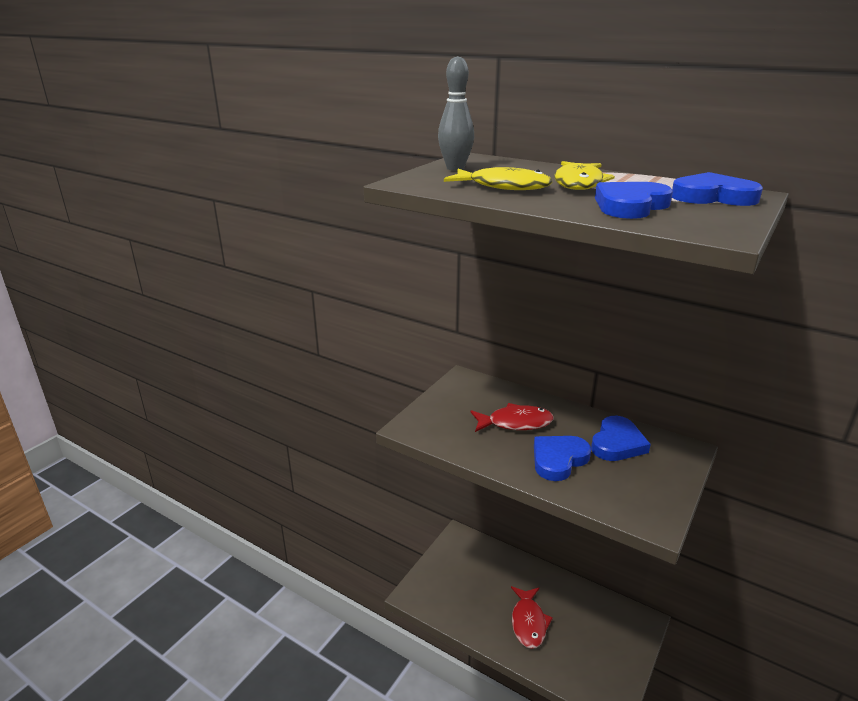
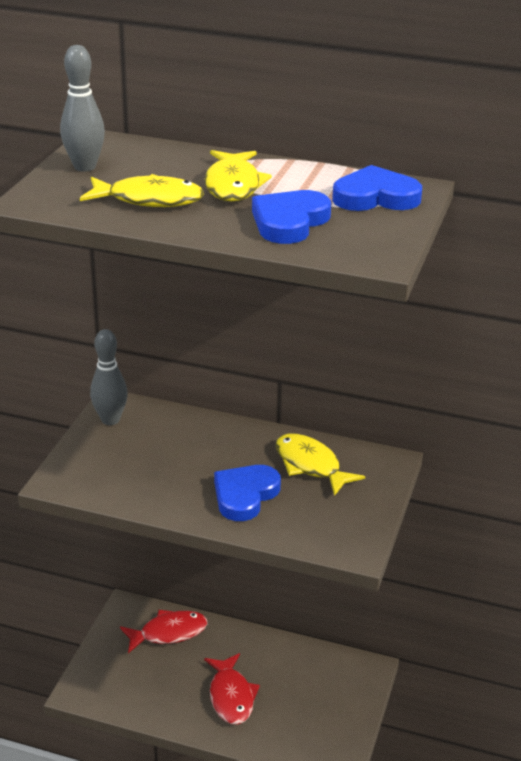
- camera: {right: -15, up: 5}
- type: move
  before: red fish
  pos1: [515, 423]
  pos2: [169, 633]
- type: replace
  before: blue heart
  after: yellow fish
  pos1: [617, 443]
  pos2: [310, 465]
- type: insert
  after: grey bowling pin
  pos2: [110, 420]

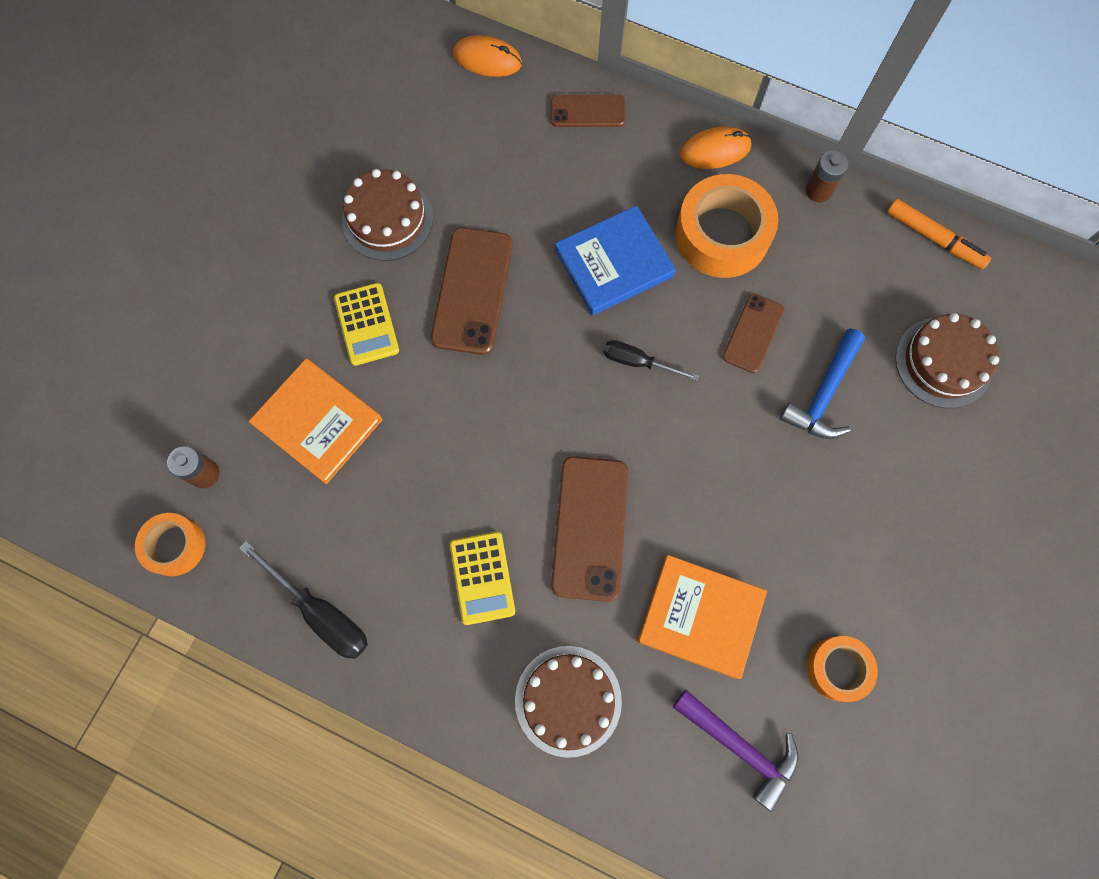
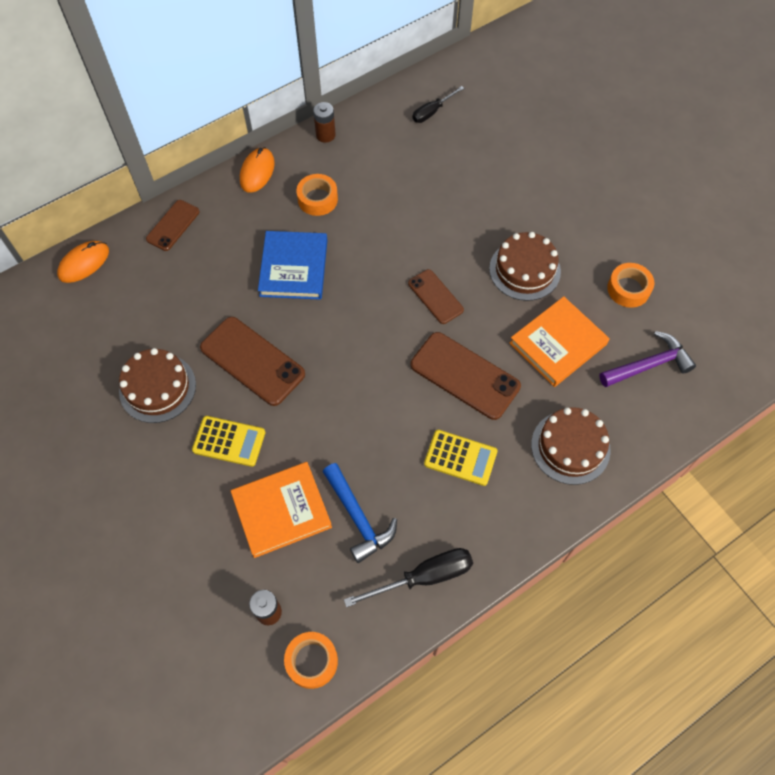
- camera: {right: -60, up: -10}
- type: resize
  before: orange tape
  pos1: [722, 235]
  pos2: [317, 199]
  scale: 0.58
- type: delete
  before: orange marker
  pos1: [934, 238]
- type: move
  before: brown phone
  pos1: [753, 333]
  pos2: [435, 297]
- type: move
  before: brown cake
  pos1: [943, 362]
  pos2: [524, 270]
- type: move
  before: blue hammer
  pos1: [823, 394]
  pos2: [358, 518]
- type: move
  before: black screwdriver
  pos1: [638, 362]
  pos2: [432, 112]

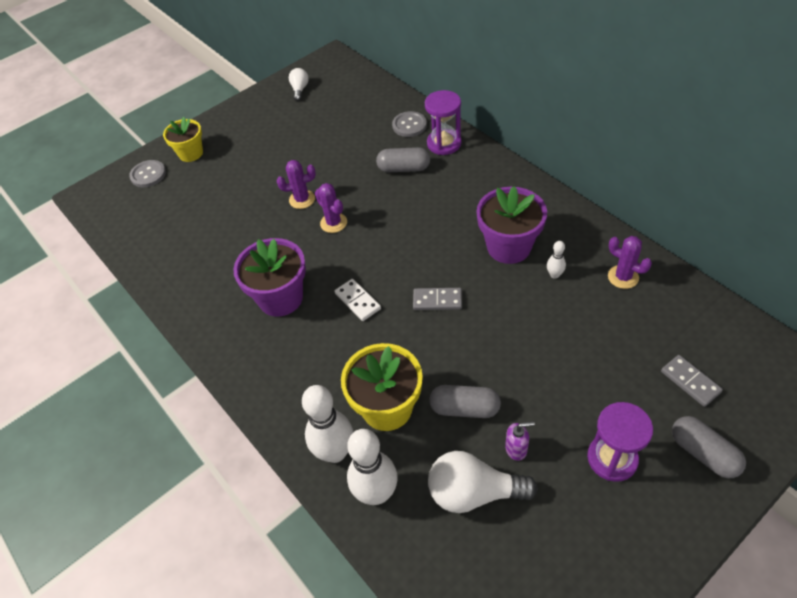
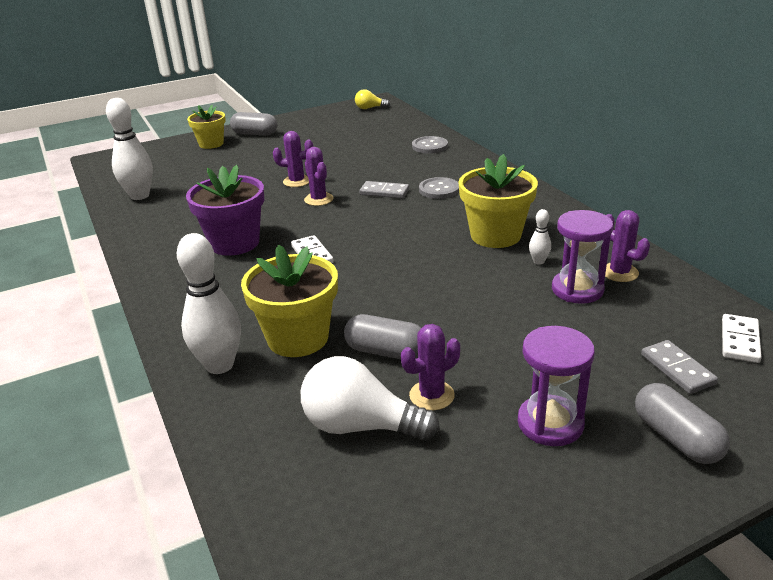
- camera: {right: 10, up: -20}
- type: delete
  before: white light bulb
  pos1: [300, 89]
- type: move
  before: purple hourglass
  pos1: [444, 143]
  pos2: [577, 290]
- type: move
  before: grey capsule
  pos1: [404, 168]
  pos2: [255, 134]
- type: move
  before: grey button
  pos1: [148, 175]
  pos2: [439, 189]
- type: recolor
  before: purple flower pot
  after: yellow flower pot
  pos1: [509, 247]
  pos2: [495, 235]
- type: move
  before: grey domino
  pos1: [437, 300]
  pos2: [384, 192]
- type: replace
  before: purple soap dispenser
  after: purple cactus
  pos1: [516, 449]
  pos2: [431, 395]
- type: move
  before: white bowling pin
  pos1: [376, 493]
  pos2: [139, 196]
- type: insert
  after: yellow light bulb
  pos2: [370, 108]
- type: insert
  after: white domino
  pos2: [739, 341]

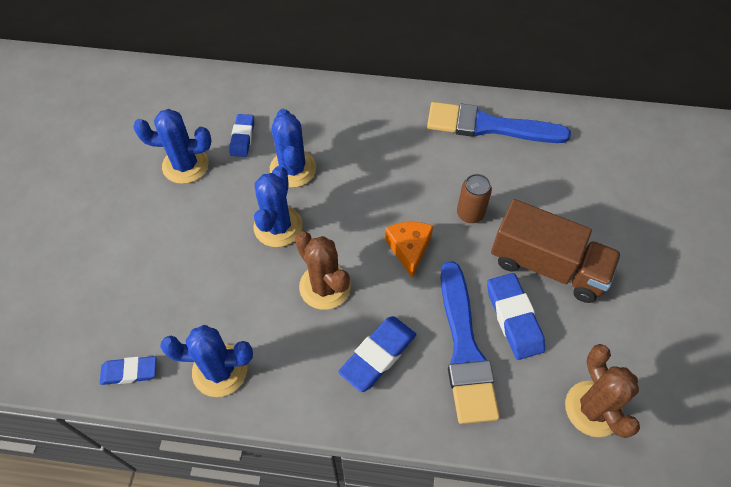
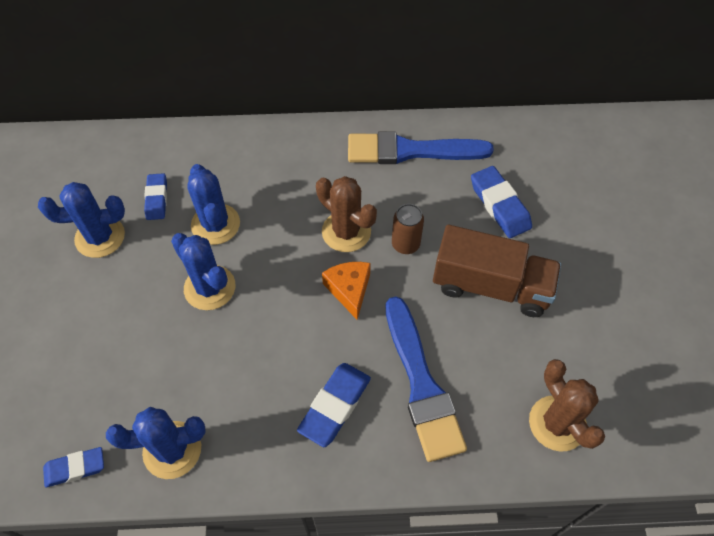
- camera: {right: -10, up: 0}
- type: rotate
  before: blue cactus
  pos1: [278, 226]
  pos2: [209, 287]
  turn: -45
- type: move
  before: brown cactus
  pos1: [325, 286]
  pos2: [346, 232]
- type: move
  before: blue eraser
  pos1: [513, 318]
  pos2: [499, 205]

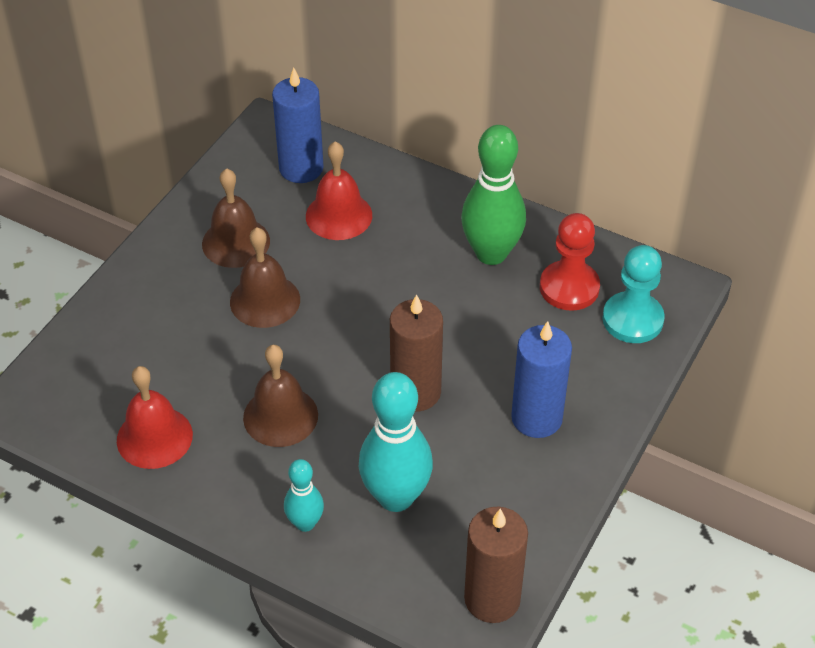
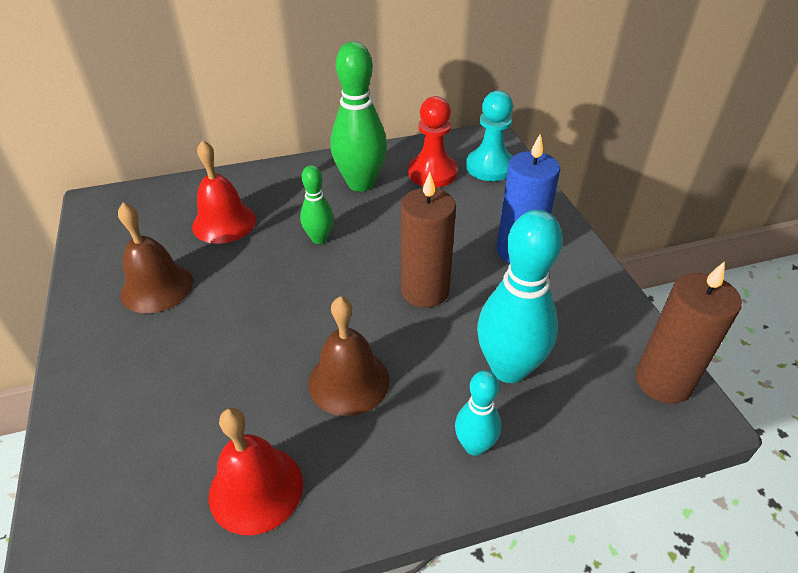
- camera: {right: -45, up: -5}
- type: delete
  before: blue candle
  pos1: [301, 168]
- type: delete
  before: brown bell
  pos1: [265, 300]
- type: insert
  after: green bowling pin
  pos2: [319, 238]

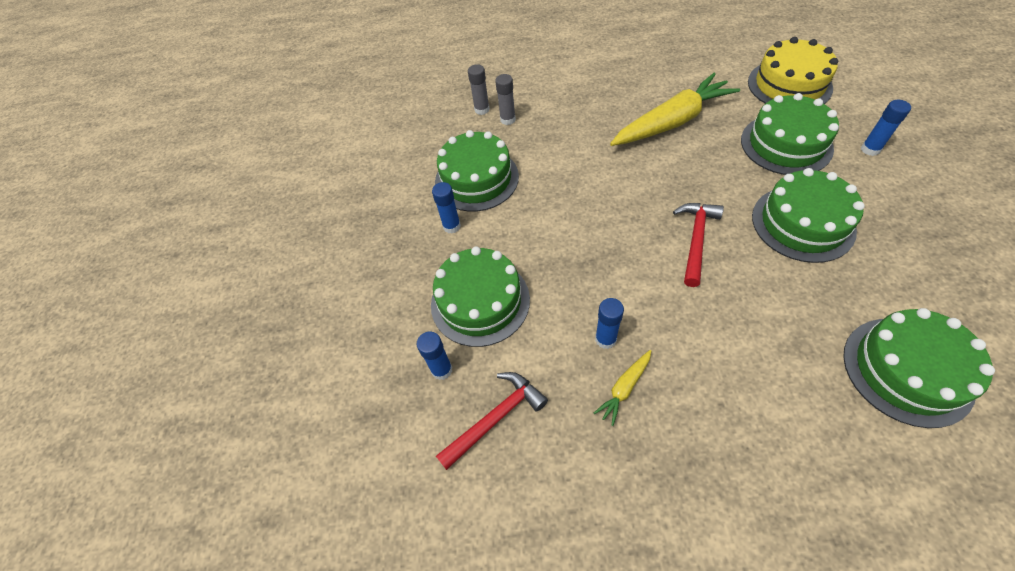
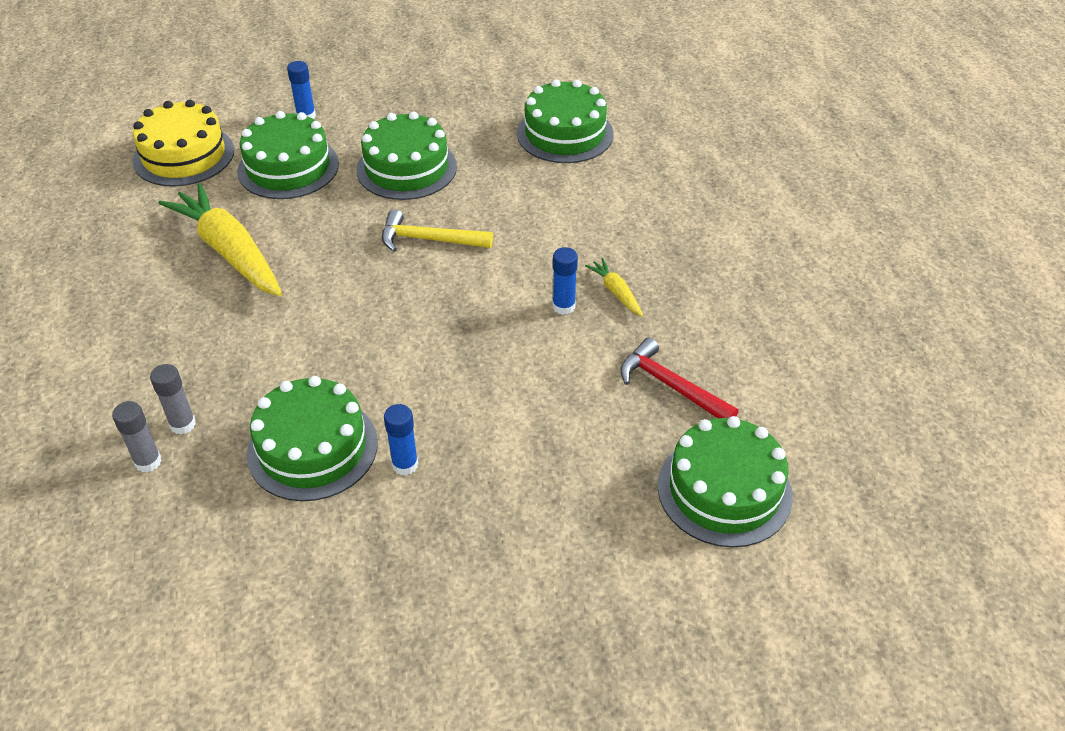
- camera: {right: -105, up: -10}
- type: recolor
  before: red hammer
  after: yellow hammer
  pos1: [695, 240]
  pos2: [429, 240]
- type: move
  before: green cake
  pos1: [480, 301]
  pos2: [724, 490]
- type: delete
  before: blue glue stick
  pos1: [442, 370]
- type: rotate
  before: yellow carrot
  pos1: [624, 388]
  pos2: [616, 292]
  turn: -150

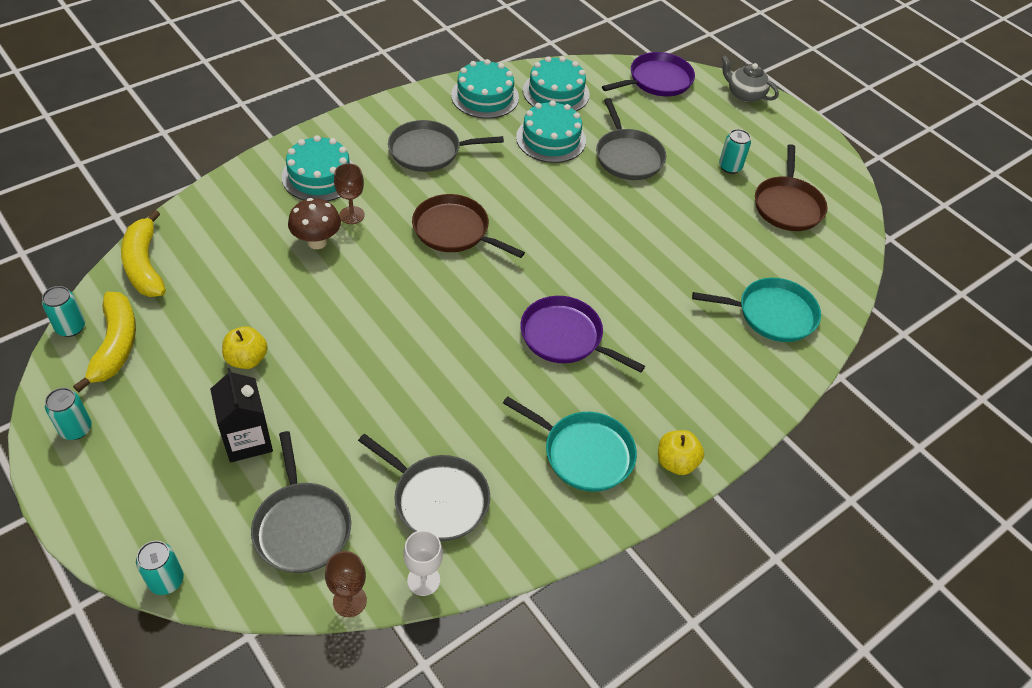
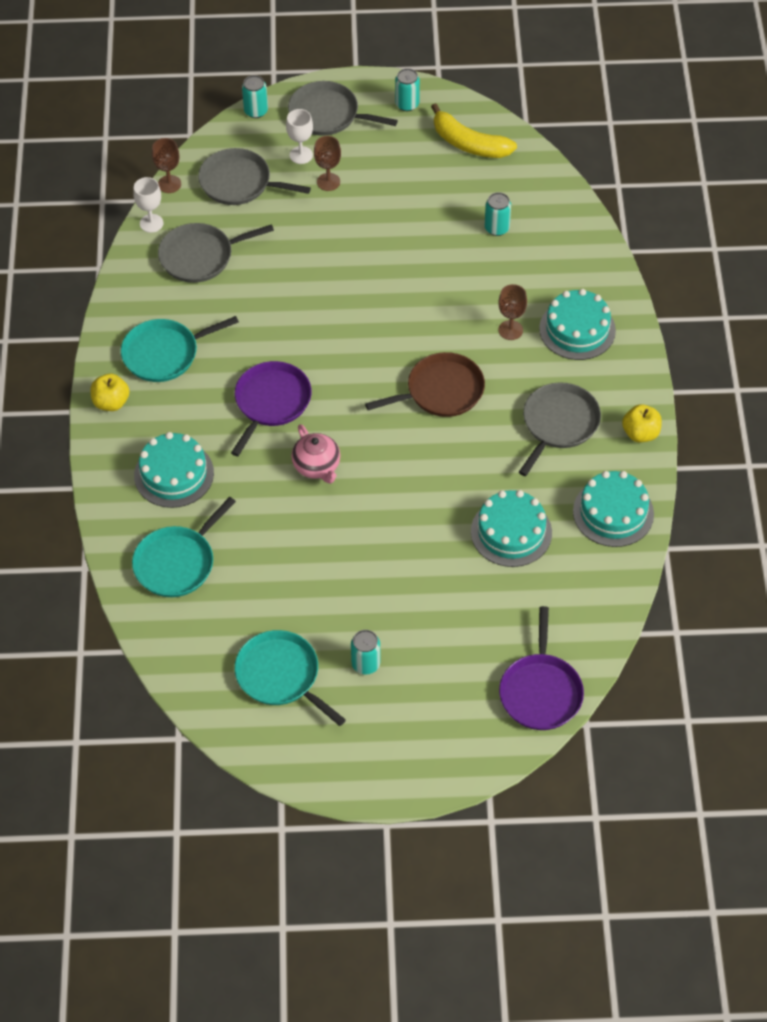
- camera: {right: 130, up: 5}
- type: move
  before: turquoise cake
  pos1: [556, 92]
  pos2: [174, 474]
- type: delete
  before: grey teapot
  pos1: [744, 95]
- type: move
  before: grey pan
  pos1: [628, 156]
  pos2: [327, 114]
- type: recolor
  before: brown pan
  after: turquoise pan
  pos1: [788, 205]
  pos2: [281, 676]
- type: delete
  before: brown mushroom
  pos1: [317, 242]
- type: delete
  before: yellow banana
  pos1: [145, 265]
- type: move
  before: turquoise can
  pos1: [71, 327]
  pos2: [497, 228]
- type: rotate
  before: purple pan
  pos1: [565, 337]
  pos2: [271, 402]
  turn: -45
- type: move
  before: yellow apple
  pos1: [247, 359]
  pos2: [640, 433]
- type: replace
  before: black carton
  after: brown goblet
  pos1: [247, 440]
  pos2: [328, 182]
- type: insert
  after: white goblet
  pos2: [301, 155]
- type: insert
  after: pink teapot
  pos2: [317, 466]

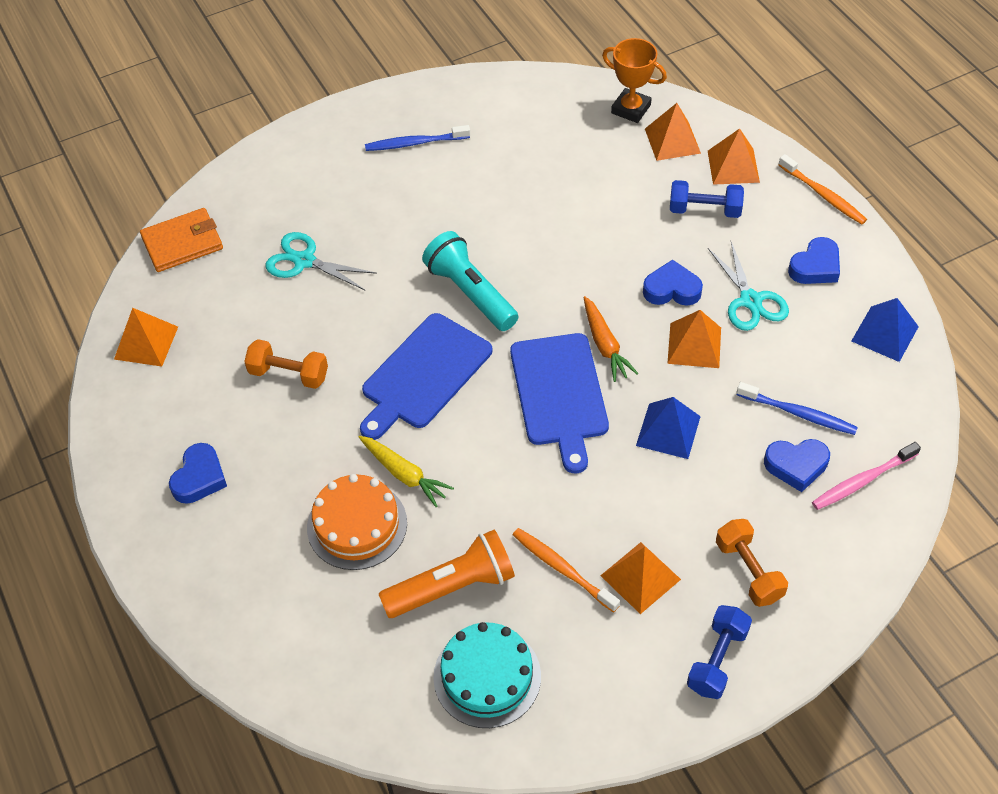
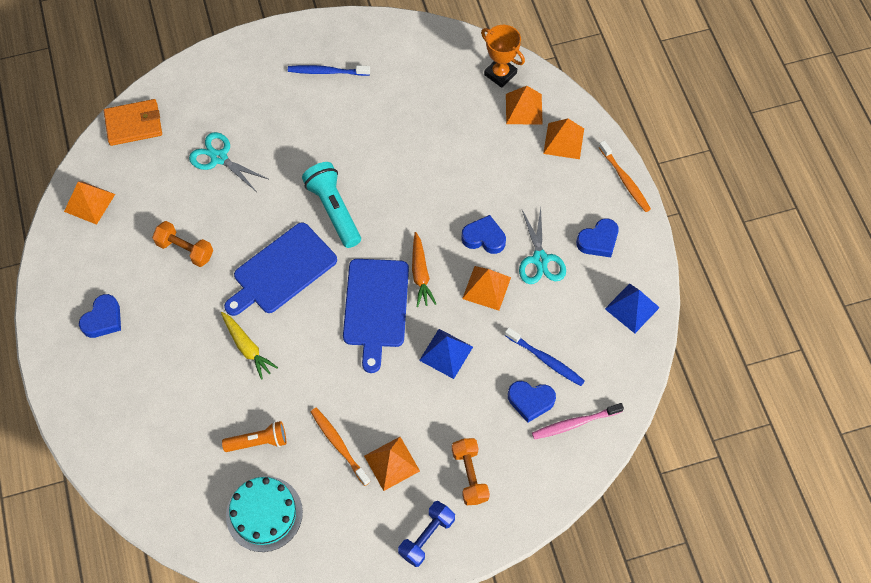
- camera: {right: 10, up: 10}
- type: delete
  before: blue dumbbell
  pos1: [704, 210]
- type: delete
  before: orange cake
  pos1: [357, 525]
- type: resize
  before: orange flashlight
  pos1: [452, 587]
  pos2: [258, 442]
  scale: 0.65

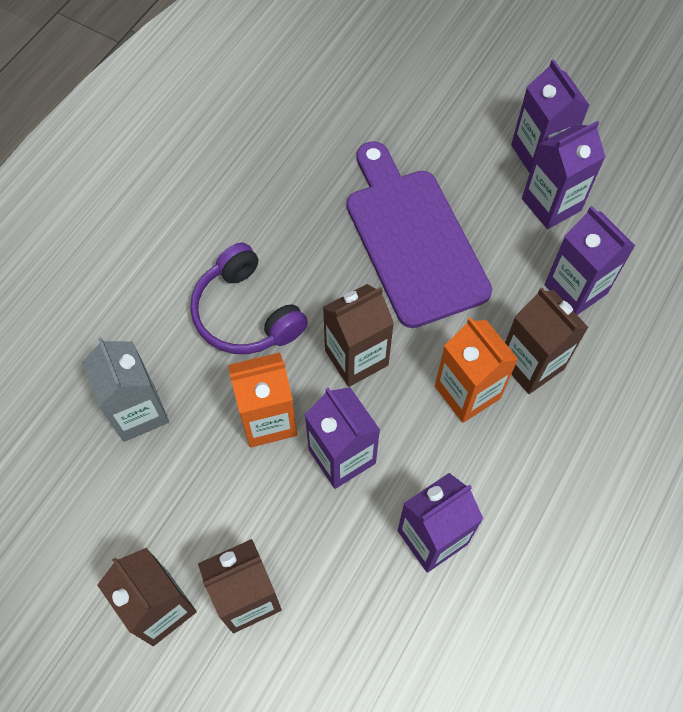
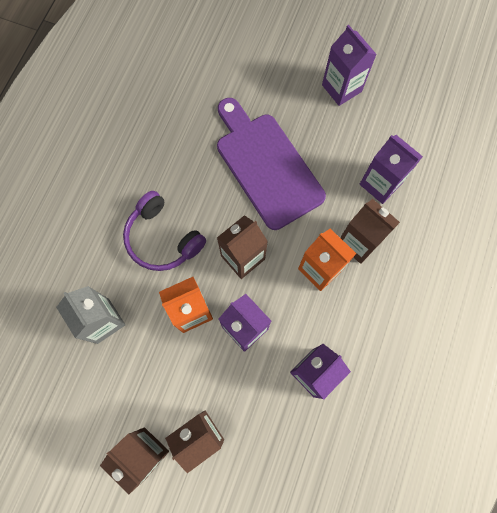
- camera: {right: -10, up: 10}
- type: delete
  before: purple carton
  pos1: [551, 204]

